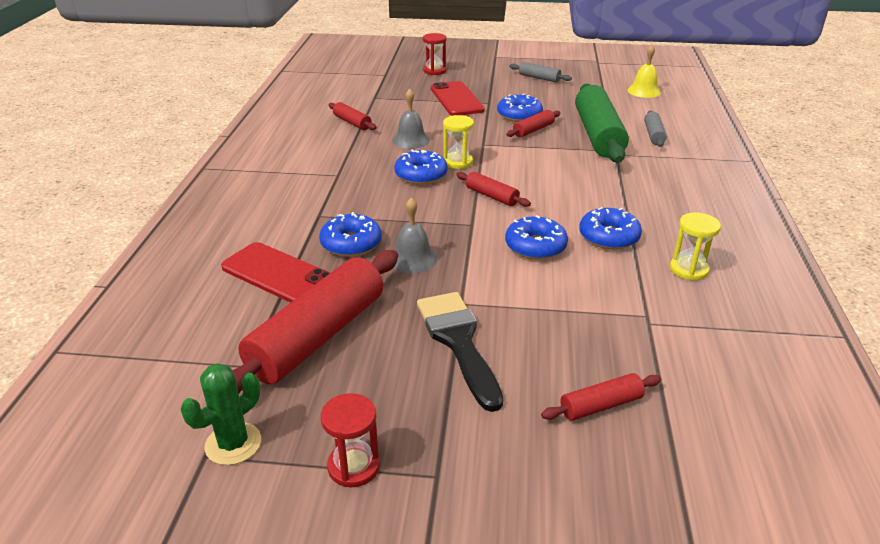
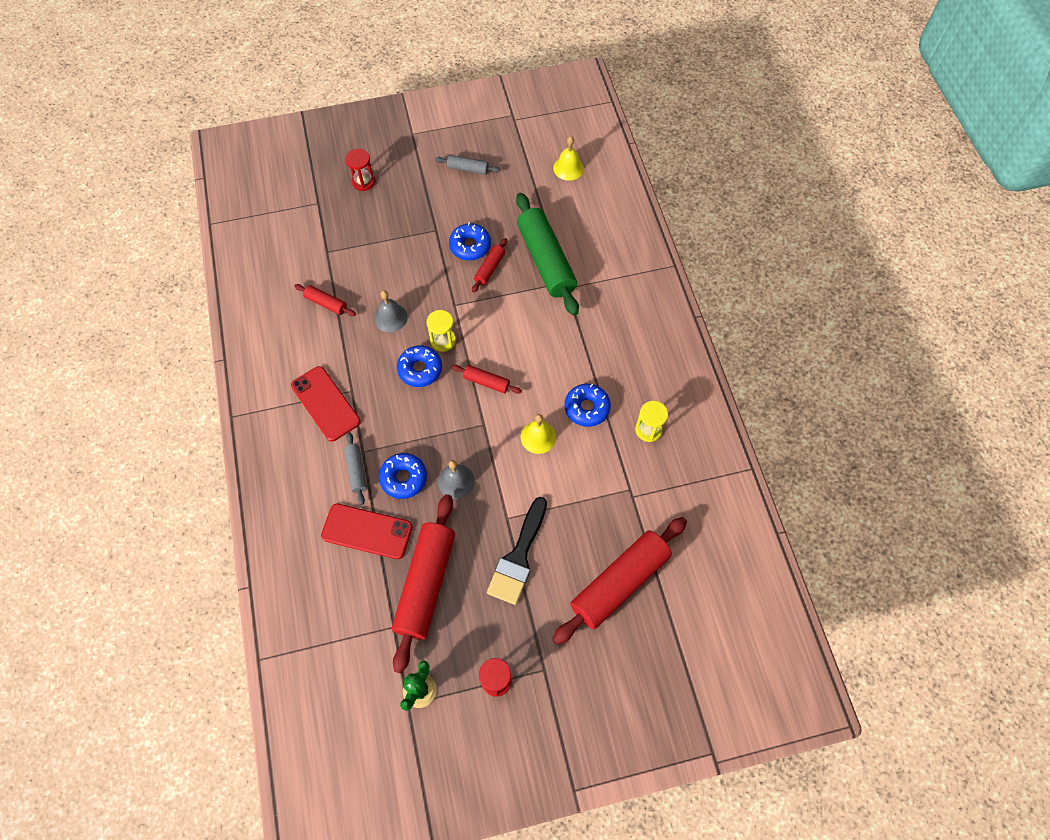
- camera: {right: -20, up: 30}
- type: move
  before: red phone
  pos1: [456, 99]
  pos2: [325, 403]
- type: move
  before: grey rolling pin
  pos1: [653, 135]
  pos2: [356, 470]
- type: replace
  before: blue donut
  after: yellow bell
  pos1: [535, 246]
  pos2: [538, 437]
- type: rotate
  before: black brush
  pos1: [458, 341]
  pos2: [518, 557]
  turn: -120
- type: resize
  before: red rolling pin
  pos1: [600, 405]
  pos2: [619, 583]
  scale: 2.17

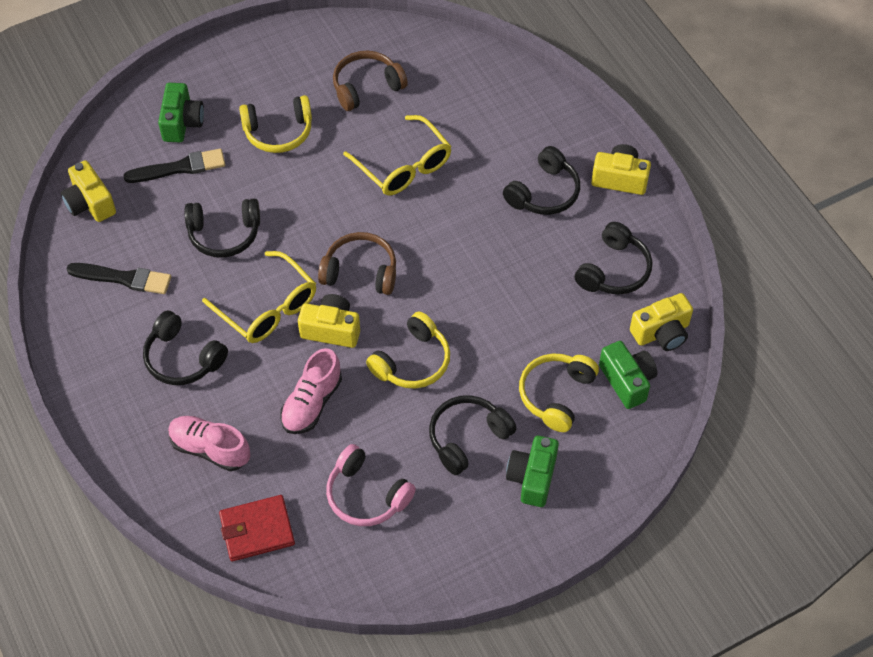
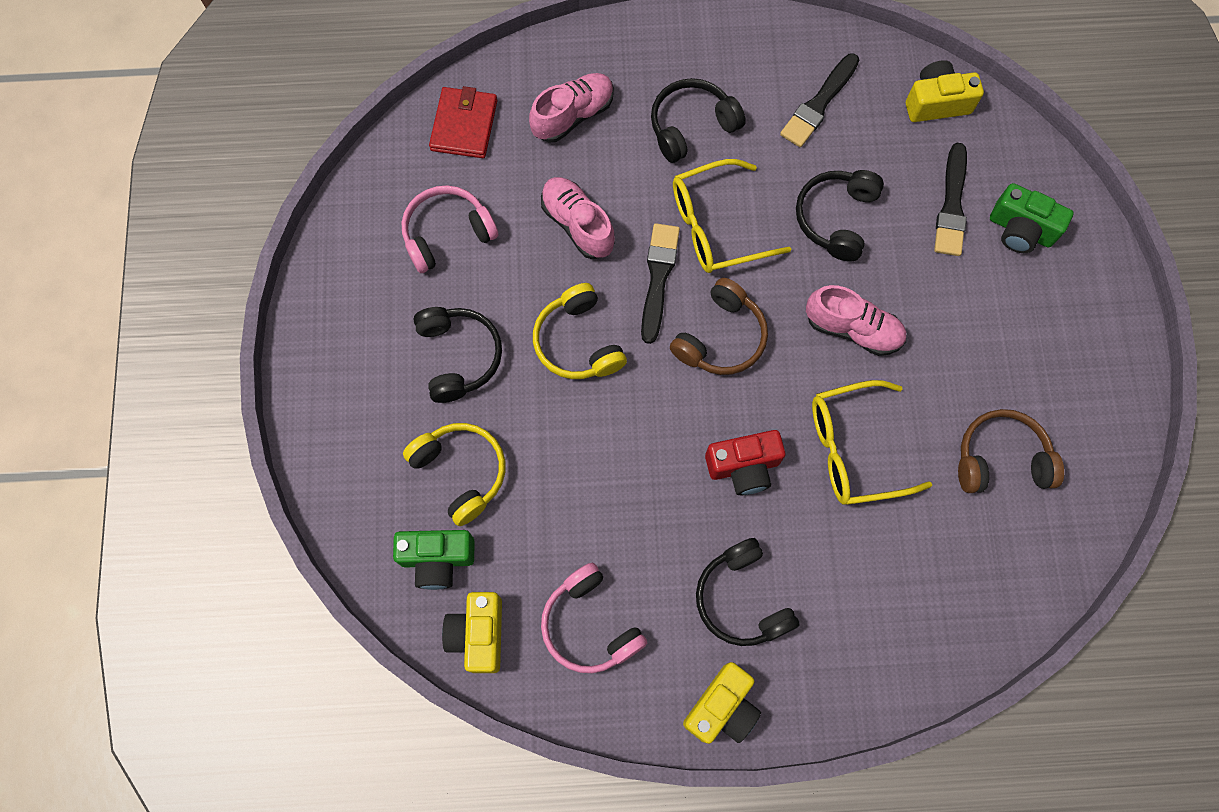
- camera: {right: 115, up: 15}
- type: rotate
  before: brown headphones
  pos1: [366, 87]
  pos2: [1000, 459]
  turn: -90
- type: delete
  before: yellow headphones
  pos1: [278, 132]
- type: recolor
  before: black headphones
  after: pink headphones
  pos1: [614, 270]
  pos2: [590, 625]
- type: replace
  before: yellow camera
  after: black brush
  pos1: [331, 329]
  pos2: [658, 278]
- type: delete
  before: green camera
  pos1: [532, 478]
- type: insert
  after: pink shoe
  pos2: [852, 329]
- type: insert
  after: red camera
  pos2: [743, 467]

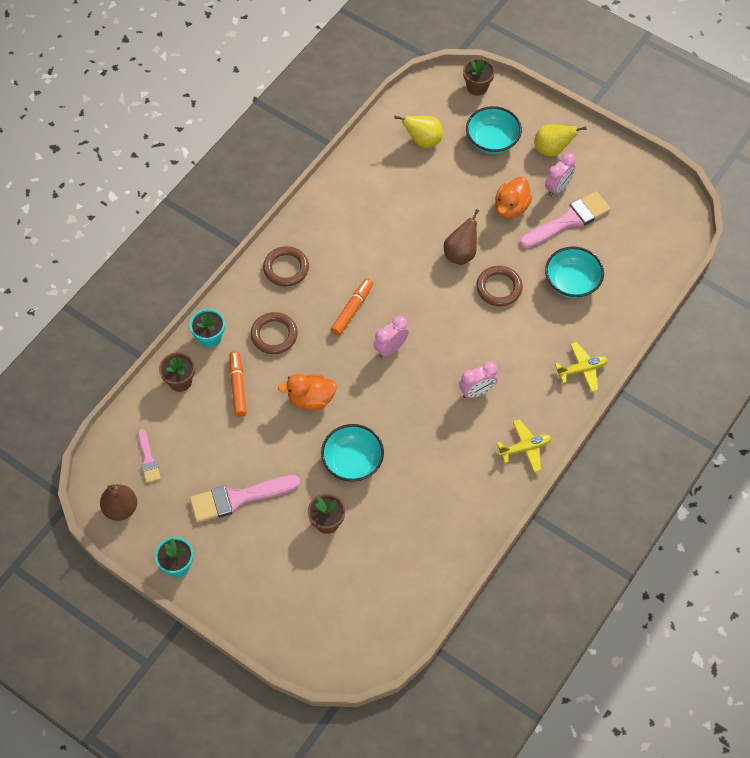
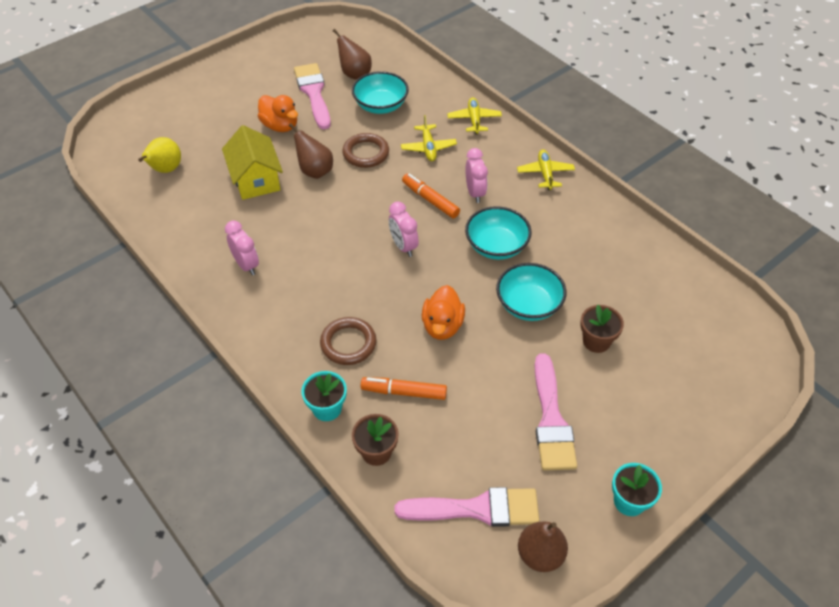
- camera: {right: -75, up: -10}
- type: delete
  before: brown flower pot
  pos1: [477, 87]
- type: move
  before: turquoise bowl
  pos1: [492, 141]
  pos2: [496, 246]
- type: delete
  before: yellow pear
  pos1: [552, 150]
- type: move
  before: pink clock
  pos1: [558, 187]
  pos2: [246, 265]
- type: delete
  before: brown ring
  pos1: [286, 268]
- type: move
  before: orange marker
  pos1: [352, 310]
  pos2: [430, 200]
- type: resize
  before: pink brush
  pos1: [148, 459]
  pos2: [477, 509]
  scale: 1.85
- type: insert
  after: brown pear
  pos2: [354, 74]
- type: insert
  after: yellow plane
  pos2: [428, 148]
- type: insert
  after: yellow house
  pos2: [256, 179]

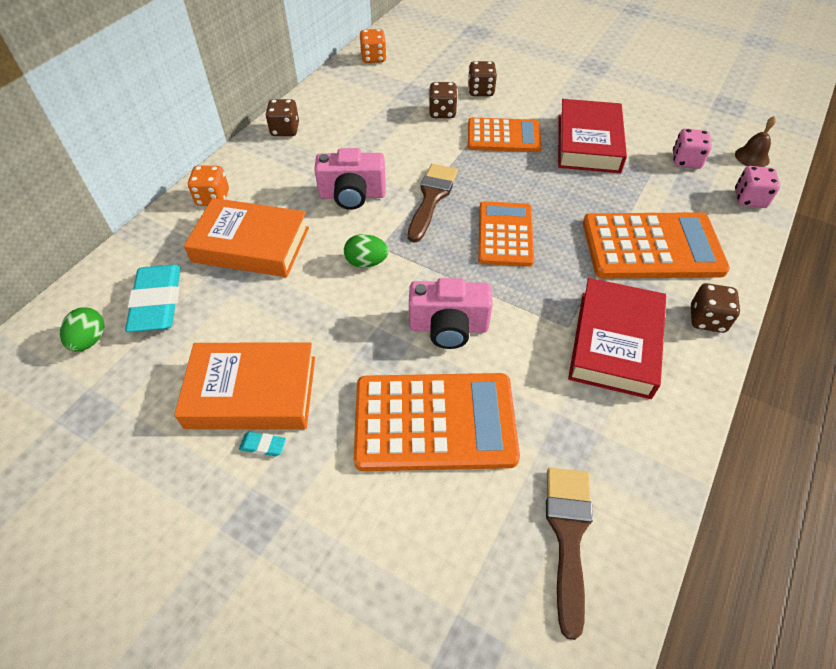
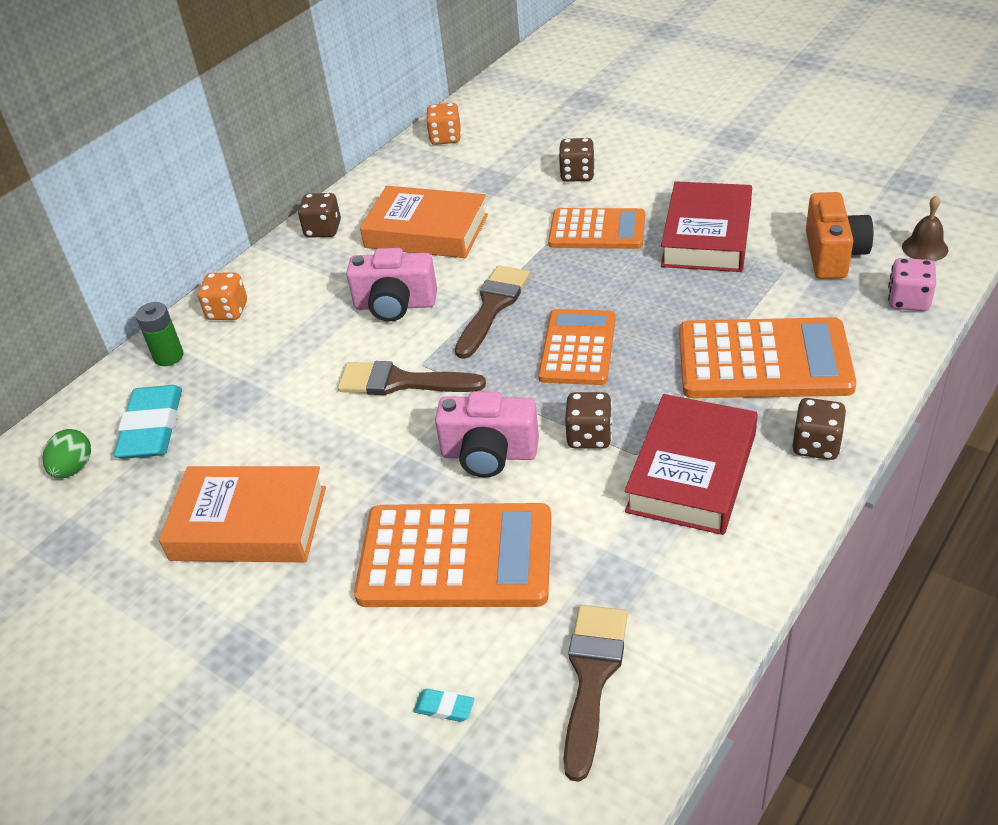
- camera: {right: 10, up: -10}
- type: move
  before: brown dice
  pos1: [442, 112]
  pos2: [589, 436]
- type: replace
  before: pink dice
  after: orange camera
  pos1: [686, 161]
  pos2: [833, 255]
- type: move
  before: orange book
  pos1: [251, 244]
  pos2: [426, 231]
- type: replace
  before: green egg
  after: brown brush
  pos1: [366, 262]
  pos2: [401, 382]
- type: move
  before: turquoise eraser
  pos1: [263, 446]
  pos2: [444, 708]
- type: insert
  after: green battery
  pos2: [168, 356]

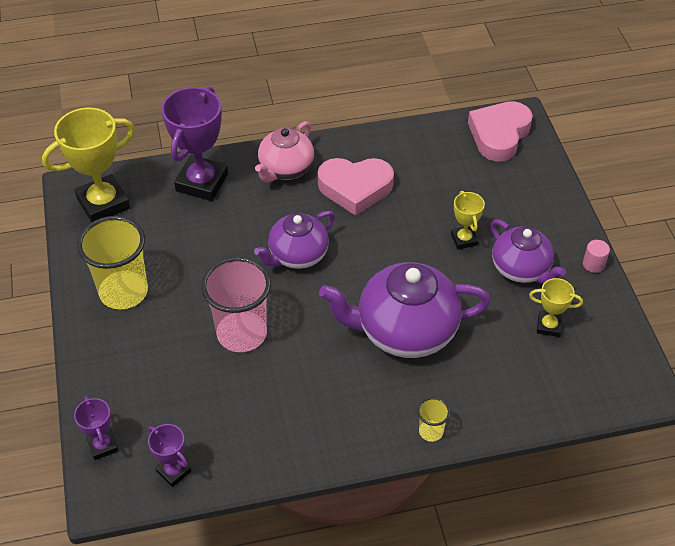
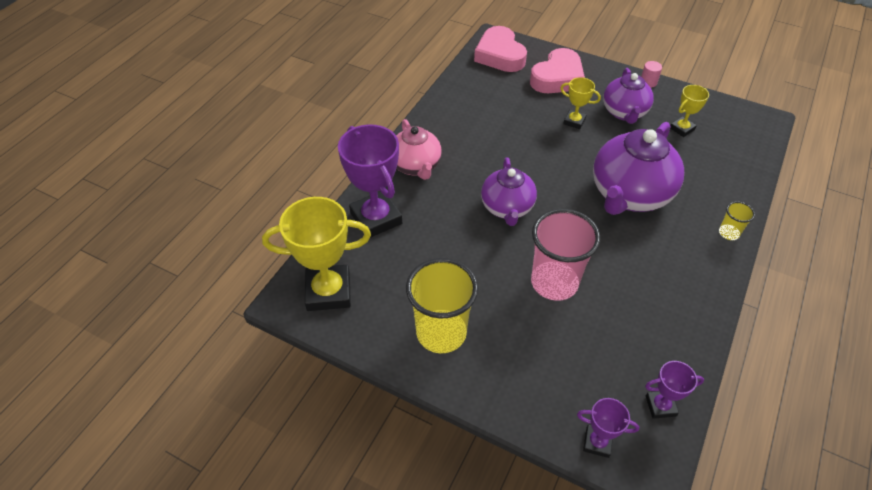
- camera: {right: -50, up: 0}
- type: rotate
  before: yellow trophy
  pos1: [103, 203]
  pos2: [328, 291]
  turn: 75
- type: move
  before: pink heart
  pos1: [355, 188]
  pos2: [557, 78]
- type: rotate
  before: purple teapot
  pos1: [521, 269]
  pos2: [624, 112]
  turn: 90

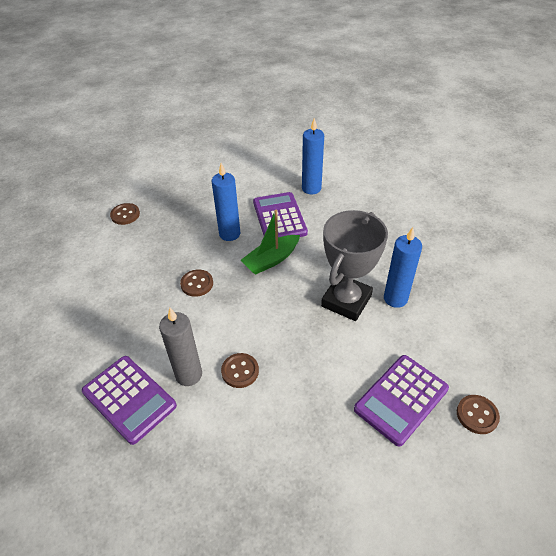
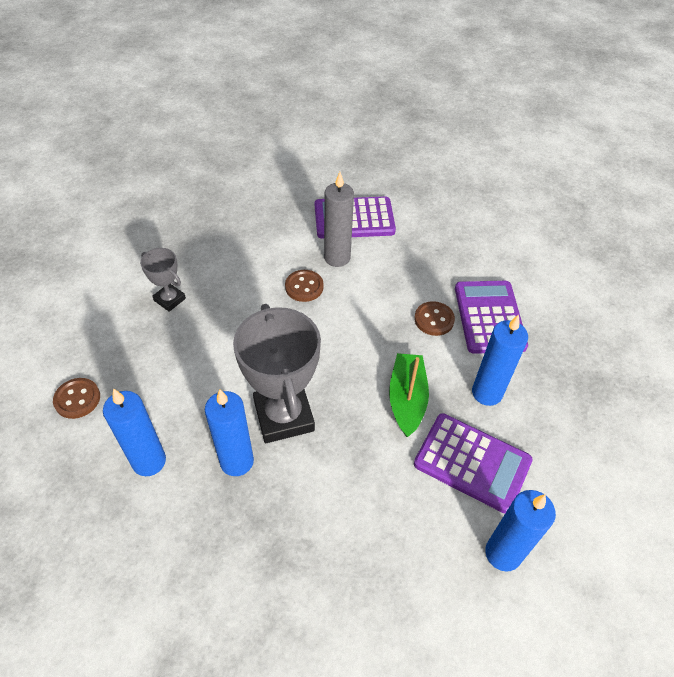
- camera: {right: 130, up: 5}
- type: delete
  before: brown button
  pos1: [125, 215]
- type: move
  before: purple calculator
  pos1: [401, 399]
  pos2: [489, 317]
- type: insert
  after: grey trophy
  pos2: [169, 299]
- type: insert
  after: blue candle
  pos2: [149, 461]

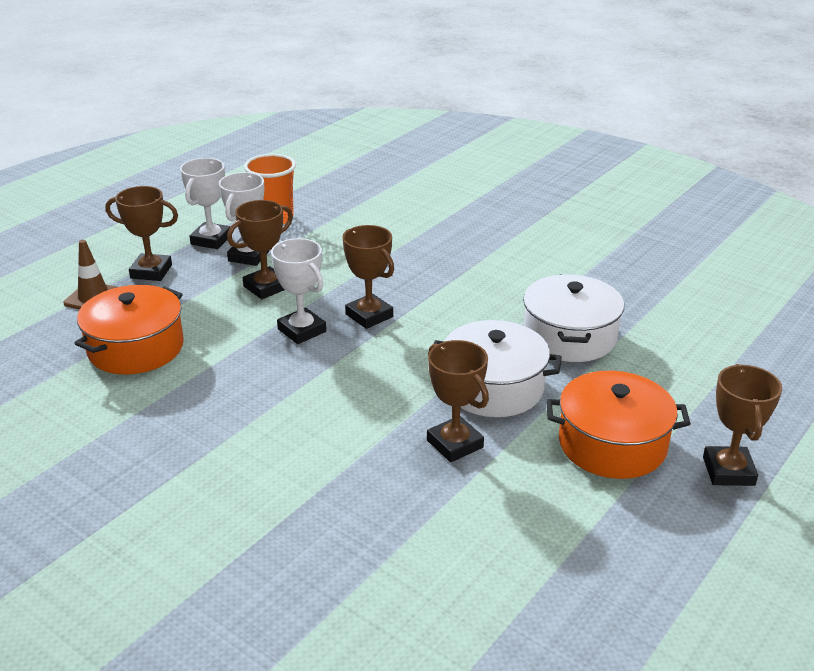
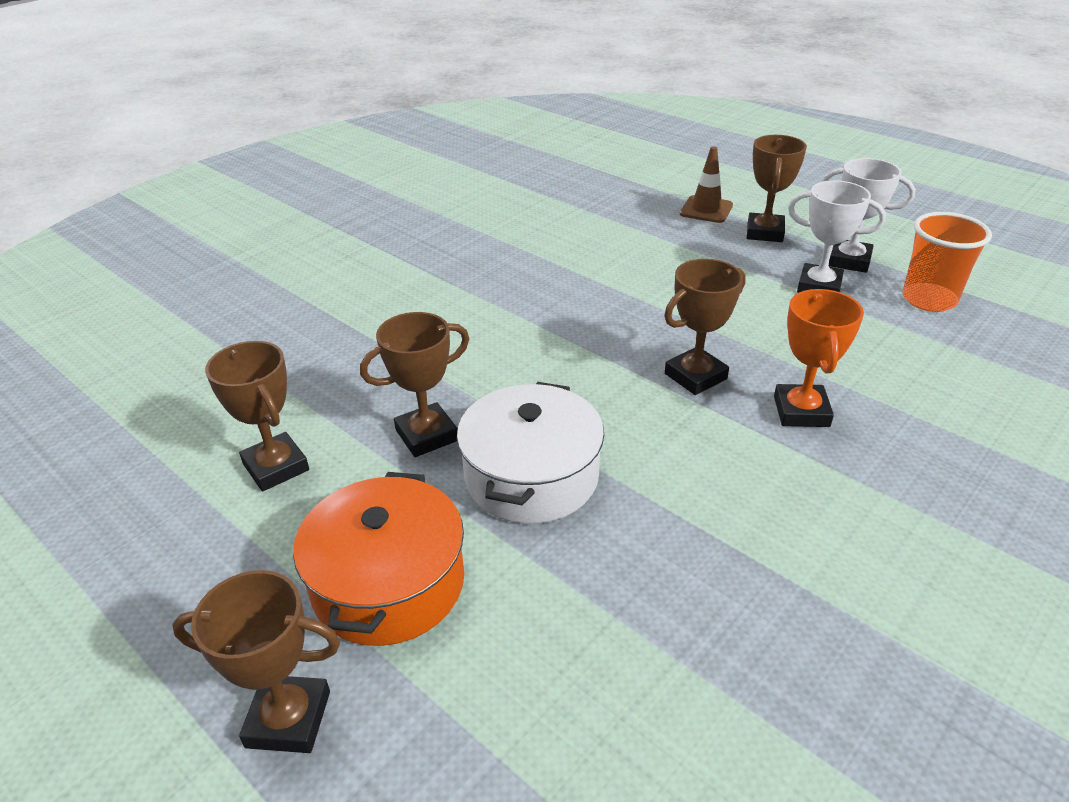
- camera: {right: 95, up: 5}
- type: move
  before: brown trophy
  pos1: [266, 287]
  pos2: [276, 467]
- type: delete
  before: white trophy
  pos1: [302, 330]
- type: delete
  before: white pot
  pos1: [569, 336]
- type: delete
  before: orange pot
  pos1: [136, 348]
- type: insert
  after: orange trophy
  pos2: [801, 411]

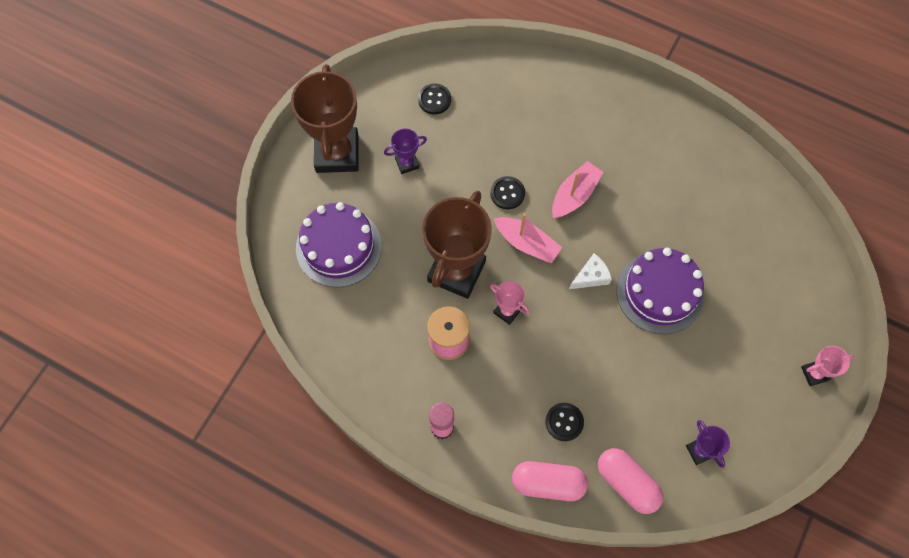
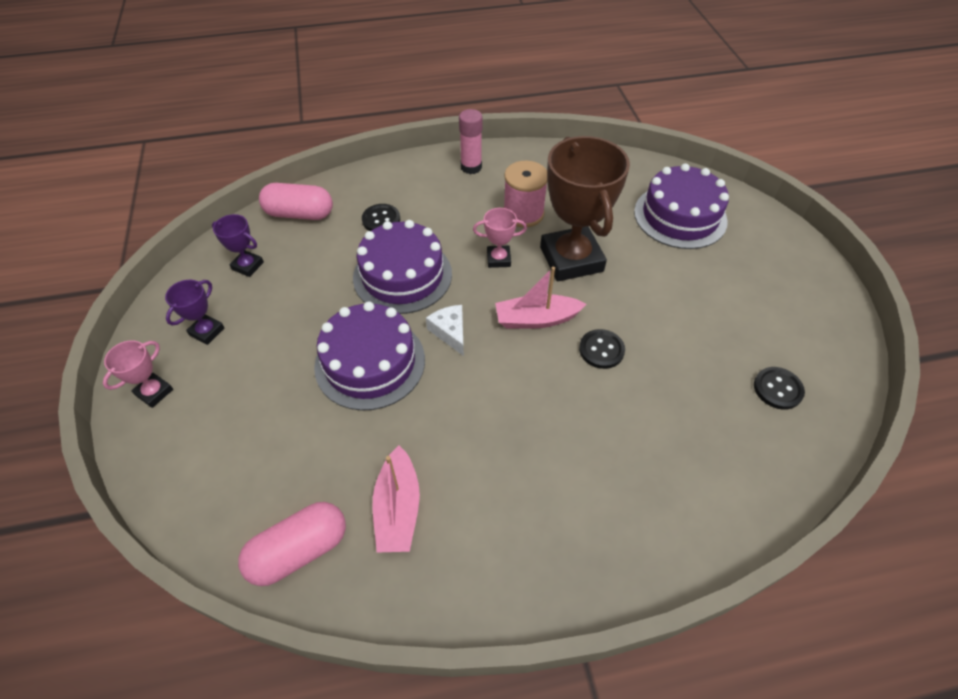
- camera: {right: 140, up: -15}
- type: delete
  before: brown trophy
  pos1: [337, 153]
- type: move
  before: purple trophy
  pos1: [407, 163]
  pos2: [207, 331]
- type: move
  before: pink boat
  pos1: [574, 195]
  pos2: [398, 508]
- type: rotate
  before: white cheese
  pos1: [591, 276]
  pos2: [450, 332]
  turn: 135
- type: move
  before: pink capsule
  pos1: [548, 483]
  pos2: [299, 550]
- type: insert
  after: purple cake
  pos2: [402, 275]

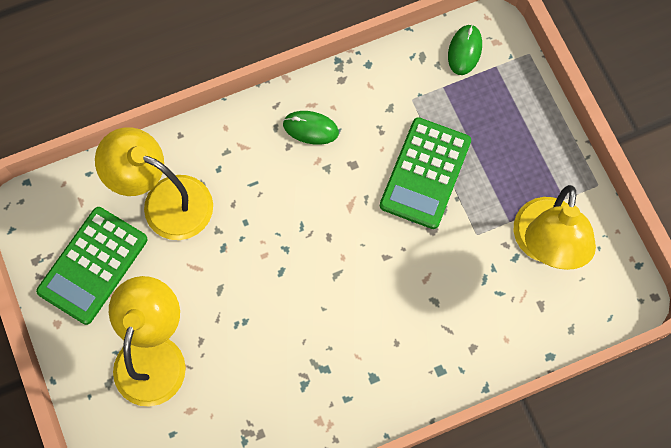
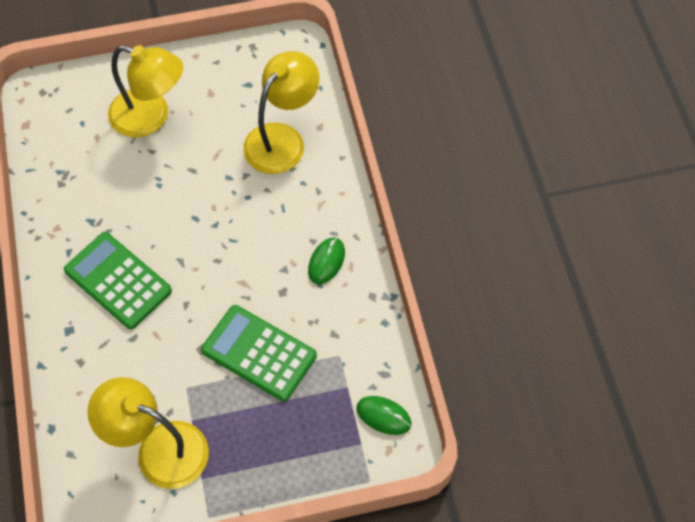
- camera: {right: 100, up: -10}
- type: move
  before: green calculator
  pos1: [93, 265]
  pos2: [118, 280]

